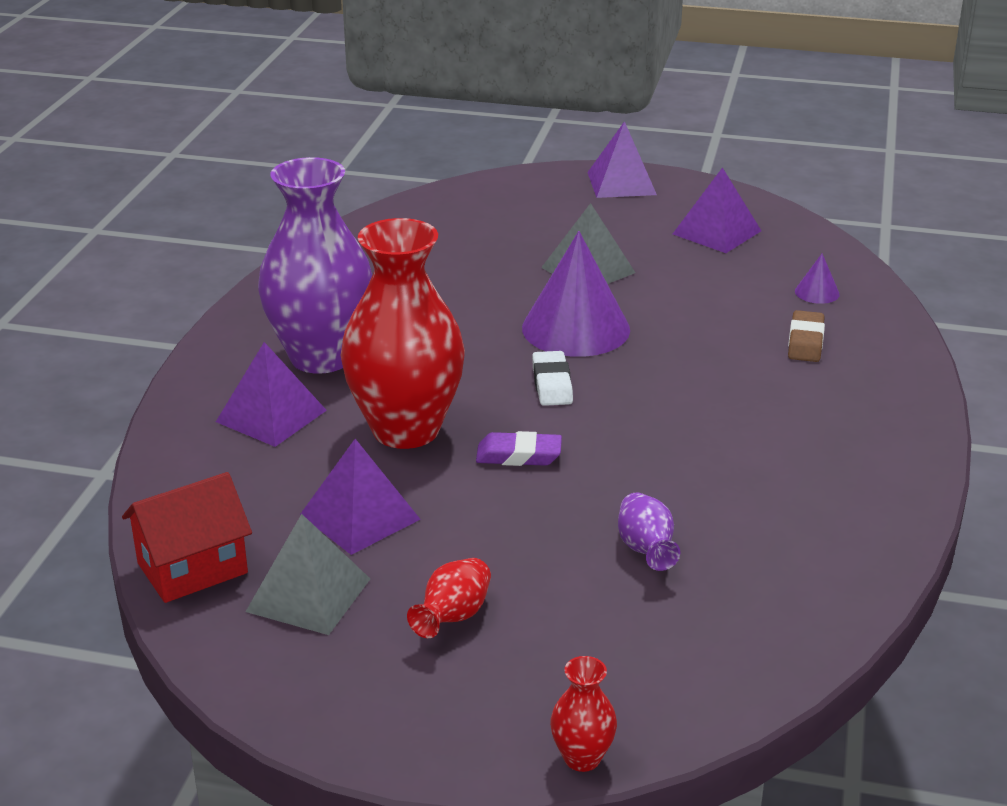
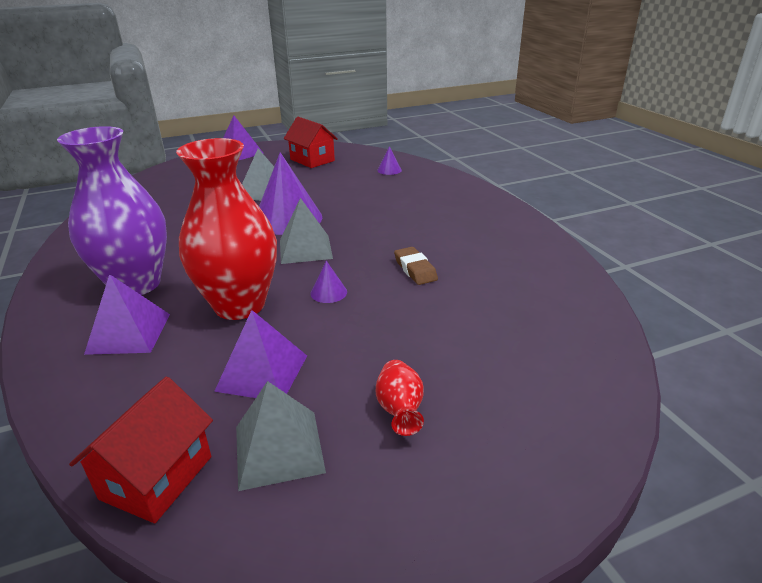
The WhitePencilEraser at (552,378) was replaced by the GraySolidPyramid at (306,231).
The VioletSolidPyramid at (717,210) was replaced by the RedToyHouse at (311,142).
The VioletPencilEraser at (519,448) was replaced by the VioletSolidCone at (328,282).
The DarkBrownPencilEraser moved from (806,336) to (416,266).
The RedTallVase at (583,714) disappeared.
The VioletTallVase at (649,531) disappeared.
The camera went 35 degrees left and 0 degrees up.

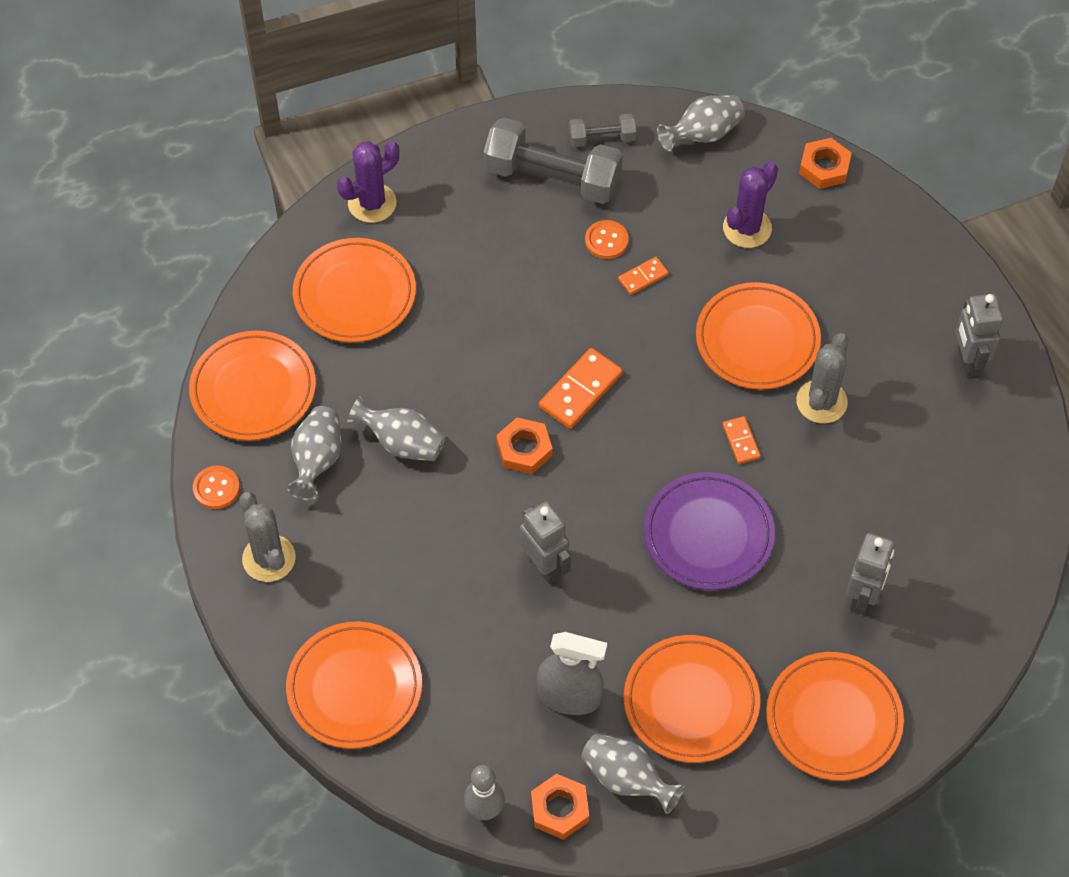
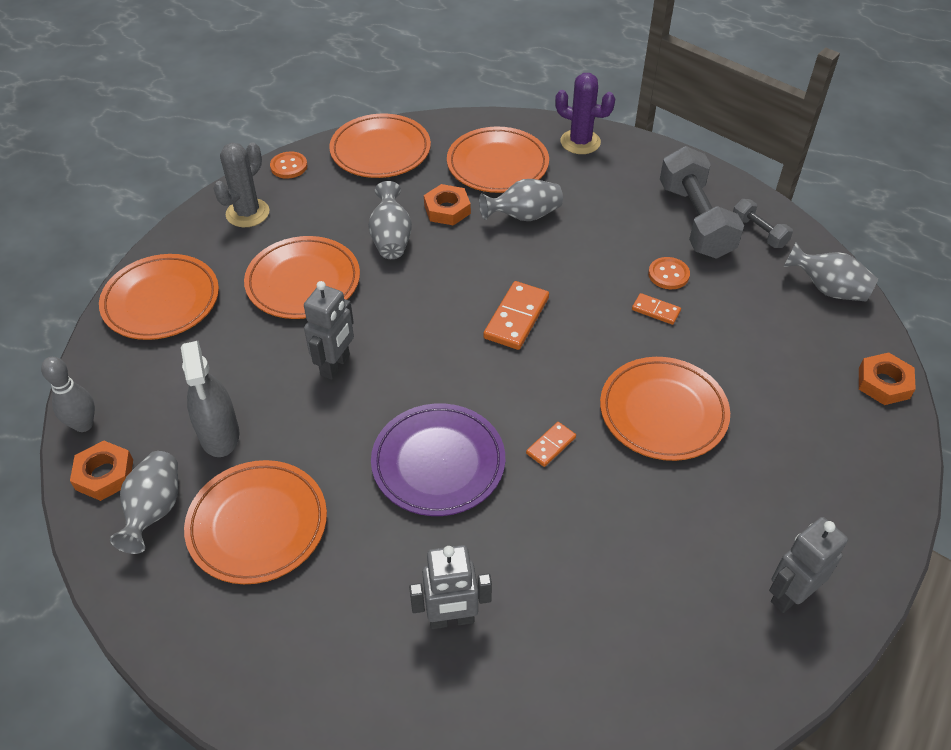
The BrightOrangePlate moved from (835,716) to (302,277).
The BrightOrangeHexagonNut moved from (524,446) to (447,204).
The GrayTallVase moved from (314,453) to (521,200).
The BrightOrangeDominoTile at (581,388) turned 75 degrees counterclockwise.
The VioletSaguaroCactus at (750,205) disappeared.
The GraySaguaroCactus at (822,378) disappeared.
The camera went 60 degrees right and 10 degrees down.

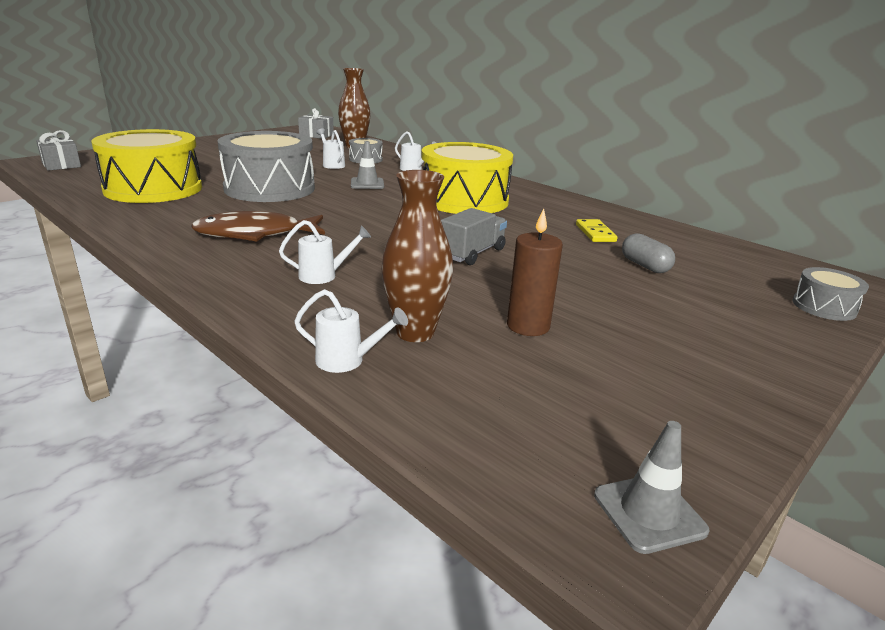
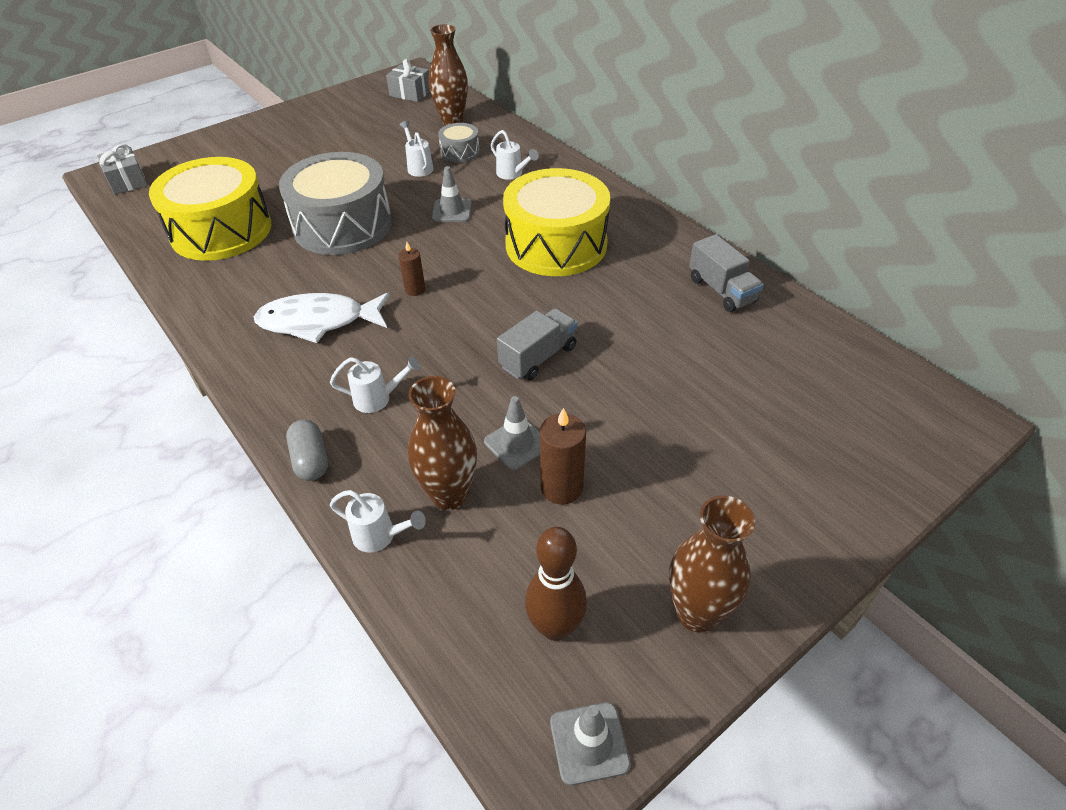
The DarkBrownFishFigure at (258,226) became the WhiteFishFigure at (322,317).
The GrayPill moved from (648,253) to (307,450).
The DarkBrownPillarCandle at (411,269) appeared.
The GrayRoadCone at (512,433) appeared.
The DarkBrownTenpin at (556,584) appeared.
The DarkBrownTallVase at (712,564) appeared.
The GrayToyTruck at (726,273) appeared.
The BrightYellowDominoTile at (597,230) disappeared.
The GrayDrum at (831,294) disappeared.
The camera went 10 degrees right and 20 degrees up.

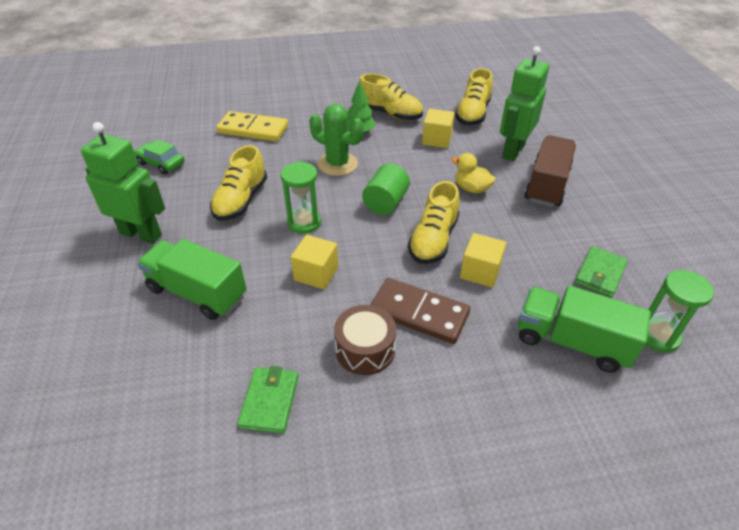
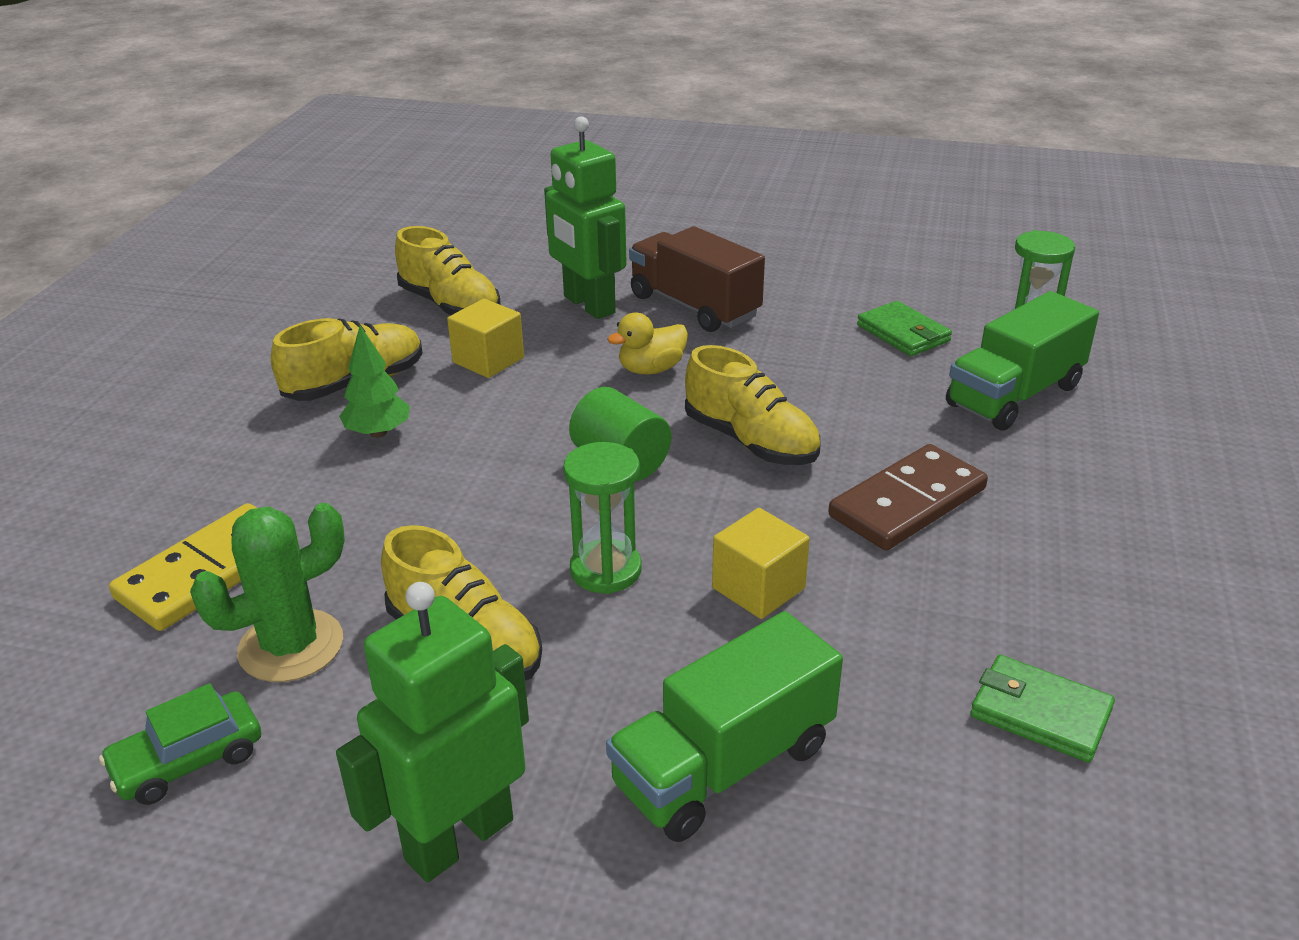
The LeafGreenSaguaroCactus moved from (336,140) to (267,592).
The DarkBrownDrum at (365,340) disappeared.
The BrightYellowCube at (483,260) disappeared.
The camera went 65 degrees left and 10 degrees down.

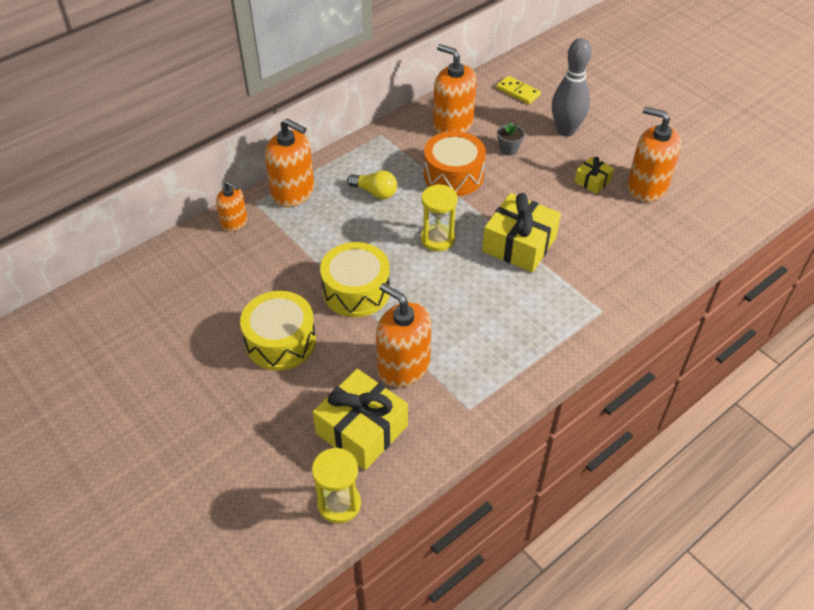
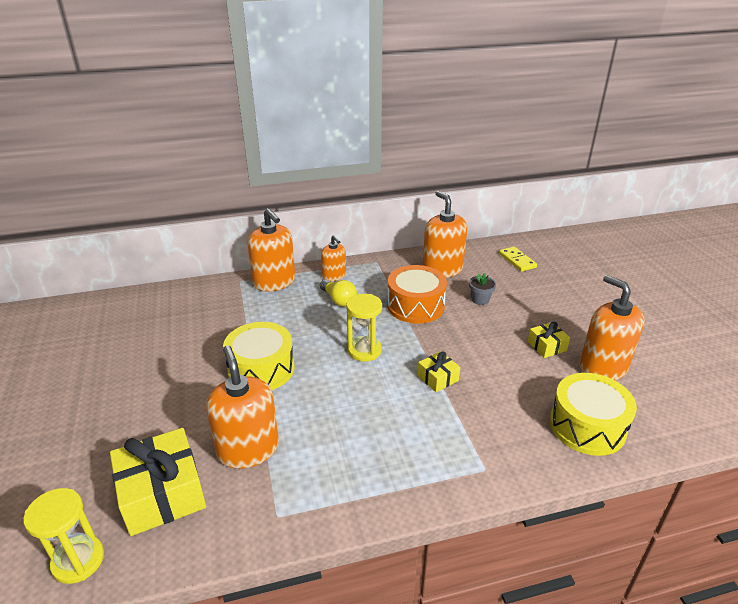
The BrightOrangePumpBottle moved from (231,206) to (333,258).
The BrightYellowWrappedGift at (521,232) changed to 0.51 times the size.
The BrightYellowDrum moved from (278,331) to (593,414).
The GrayTenpin at (572,87) disappeared.
The camera went 25 degrees right and 15 degrees down.

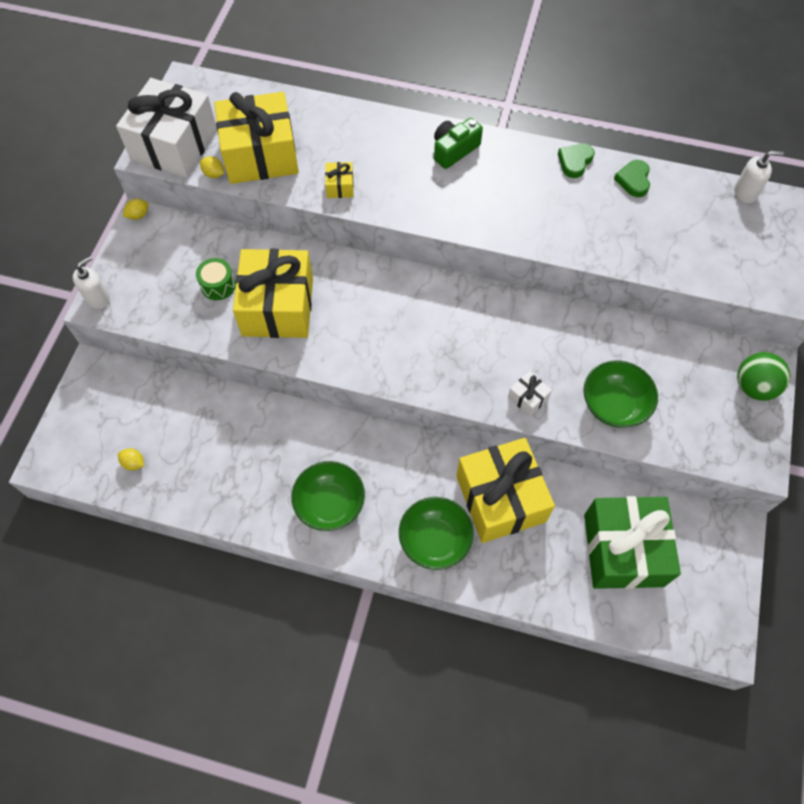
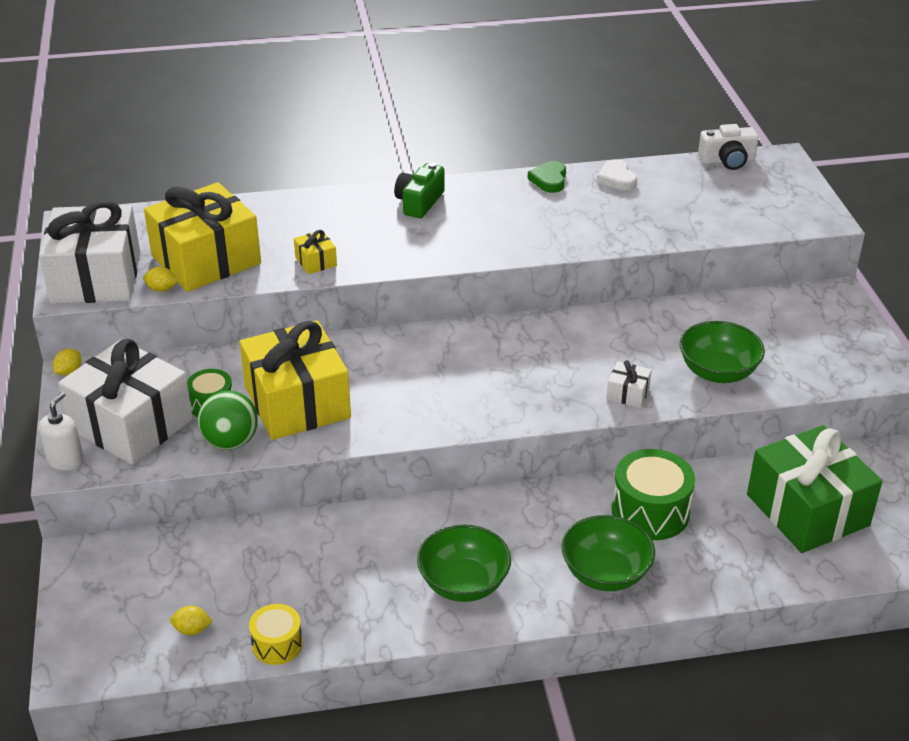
The WhiteWrappedGift at (125,402) appeared.
The LeafGreenSphere moved from (763,376) to (228,420).
The BrightYellowDrum at (276,634) appeared.
The LeafGreenLoveHeart at (632,178) became the WhiteLoveHeart at (617,174).
The BrightYellowWrappedGift at (505,490) was replaced by the LeafGreenDrum at (653,494).
The WhitePumpBottle at (759,177) was replaced by the WhiteCompactCamera at (728,147).
The camera went 25 degrees left and 25 degrees down.

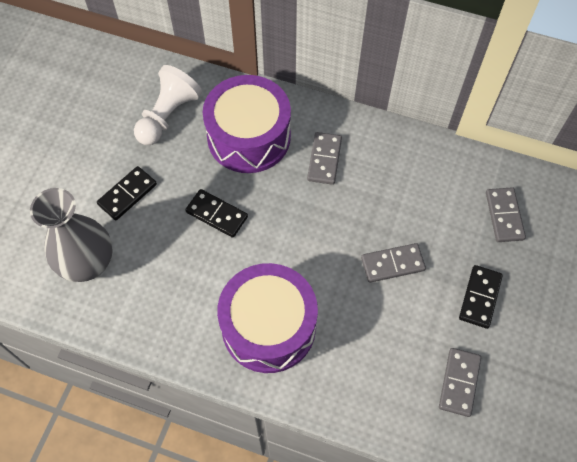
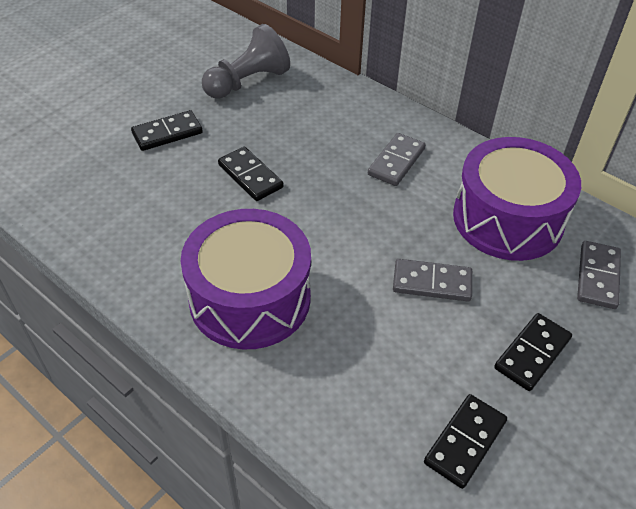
The WhiteGamePawn at (168,105) became the GrayGamePawn at (246,61).
The GrayDominoTile at (460,382) became the JetBlackDominoTile at (465,441).
The VioletDrum moved from (247,124) to (517,199).
The GrayTallVase at (71,235) disappeared.
The camera went 20 degrees right and 15 degrees down.

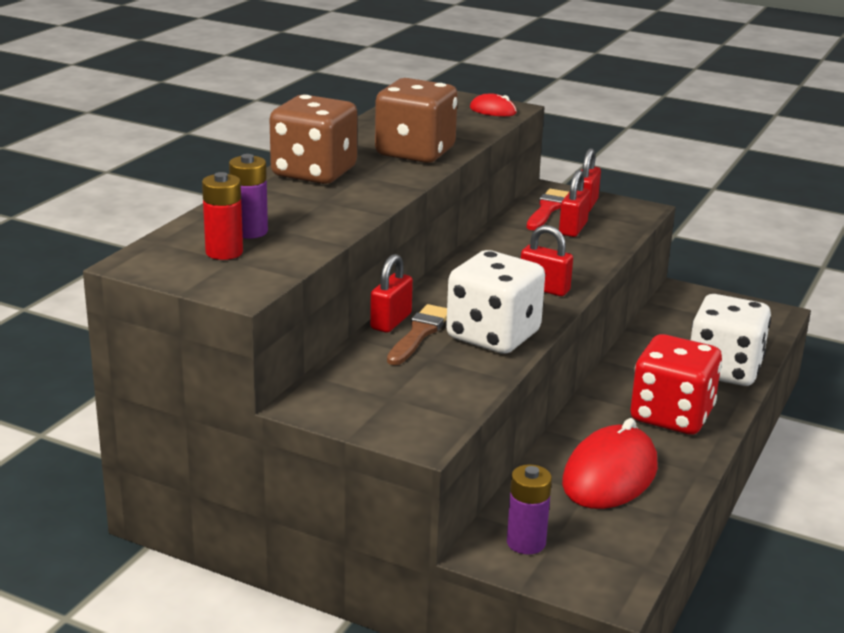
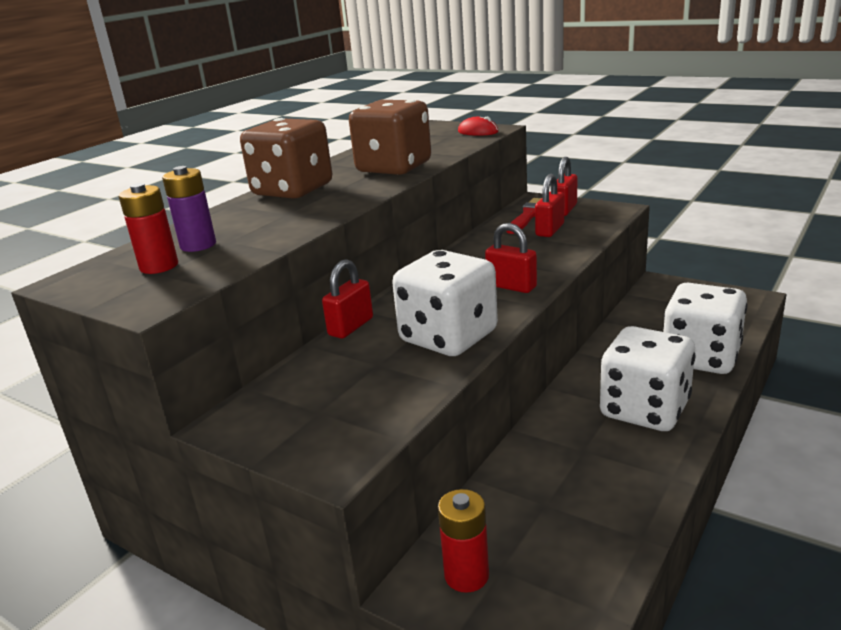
The VioletAaBattery at (529,509) became the RedAaBattery at (463,541).
The RedDie at (676,384) became the WhiteDie at (648,378).
The DarkBrownPaintBrush at (417,334) disappeared.
The RedComputerMouse at (610,463) disappeared.
The camera went 10 degrees right and 0 degrees up.

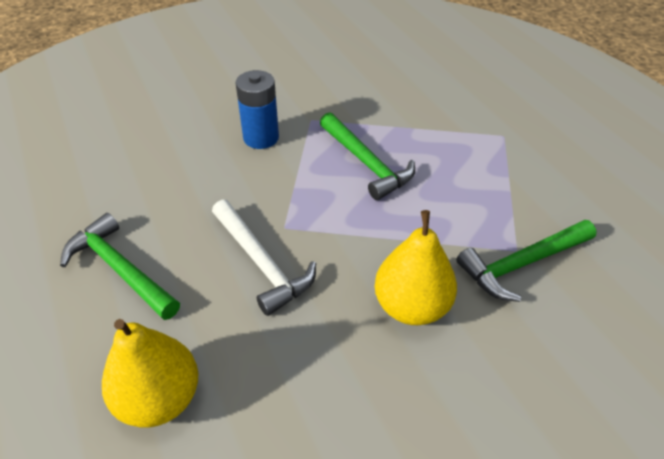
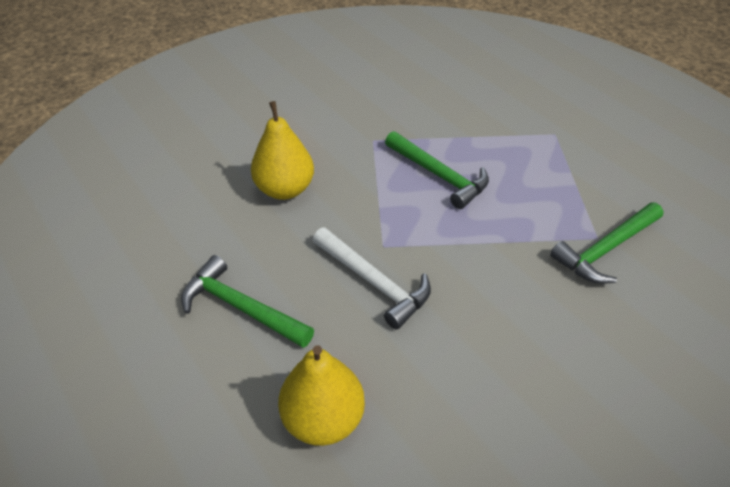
The BrightYellowPear moved from (416,267) to (282,150).
The CobaltAaBattery at (257,109) disappeared.
The camera went 10 degrees left and 0 degrees up.

